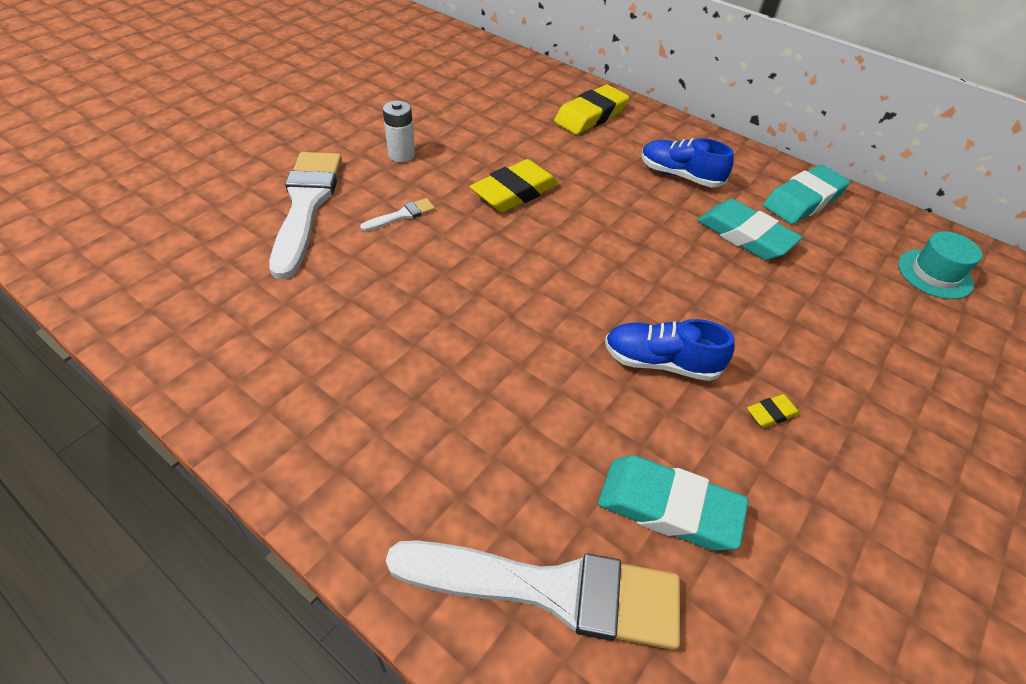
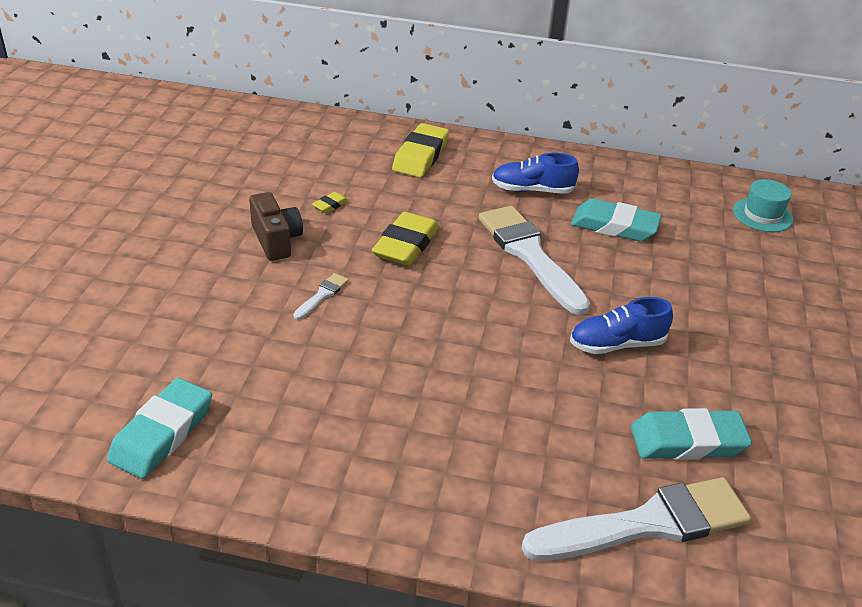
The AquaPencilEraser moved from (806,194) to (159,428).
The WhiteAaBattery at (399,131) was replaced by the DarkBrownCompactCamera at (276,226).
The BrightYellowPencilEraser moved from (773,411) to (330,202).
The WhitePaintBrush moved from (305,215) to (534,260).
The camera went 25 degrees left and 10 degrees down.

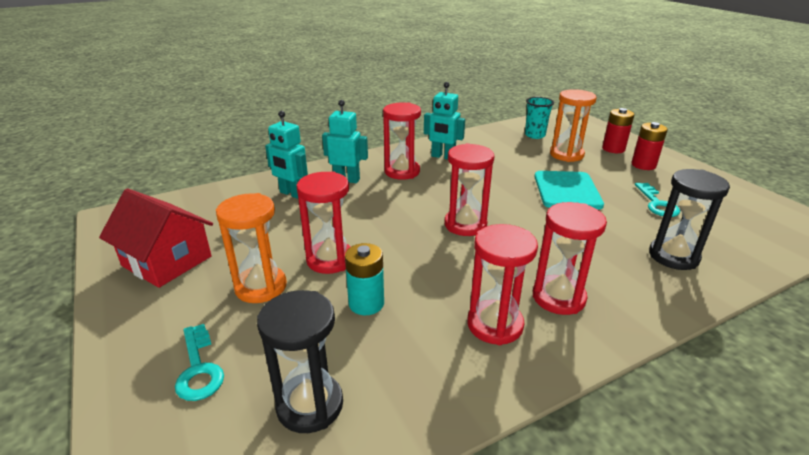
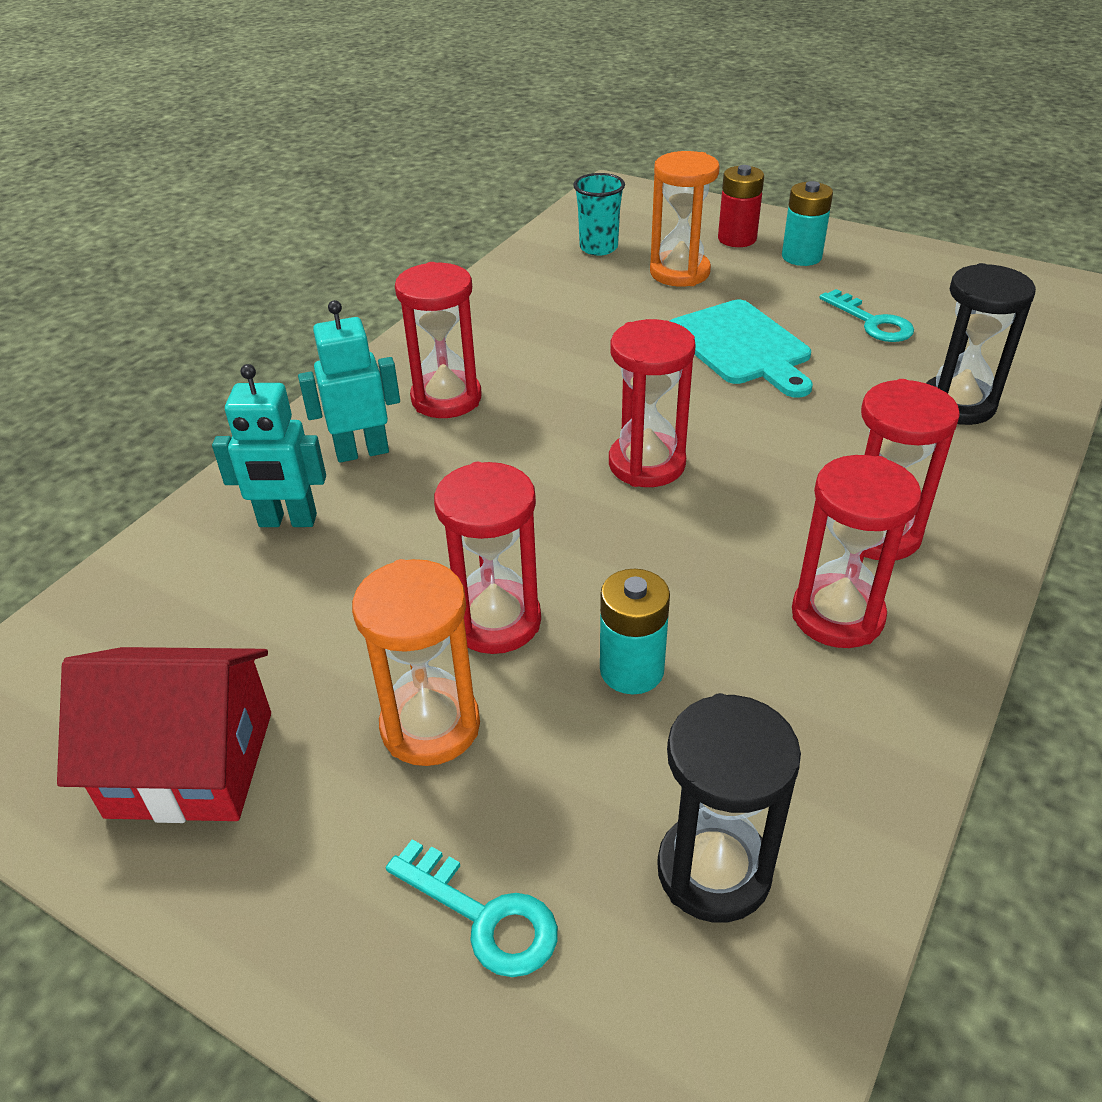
The RedAaBattery at (650,146) became the AquaAaBattery at (807,223).
The AquaToyRobot at (444,120) disappeared.
The camera went 30 degrees left and 10 degrees up.

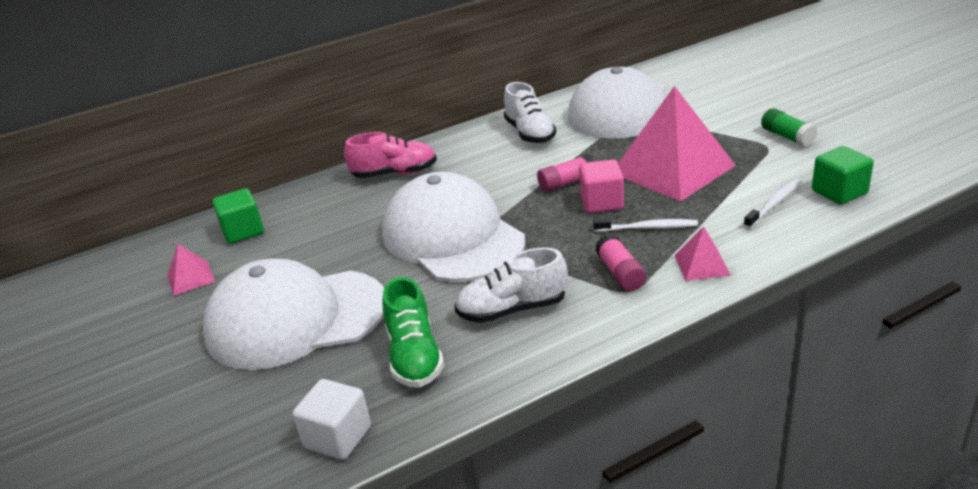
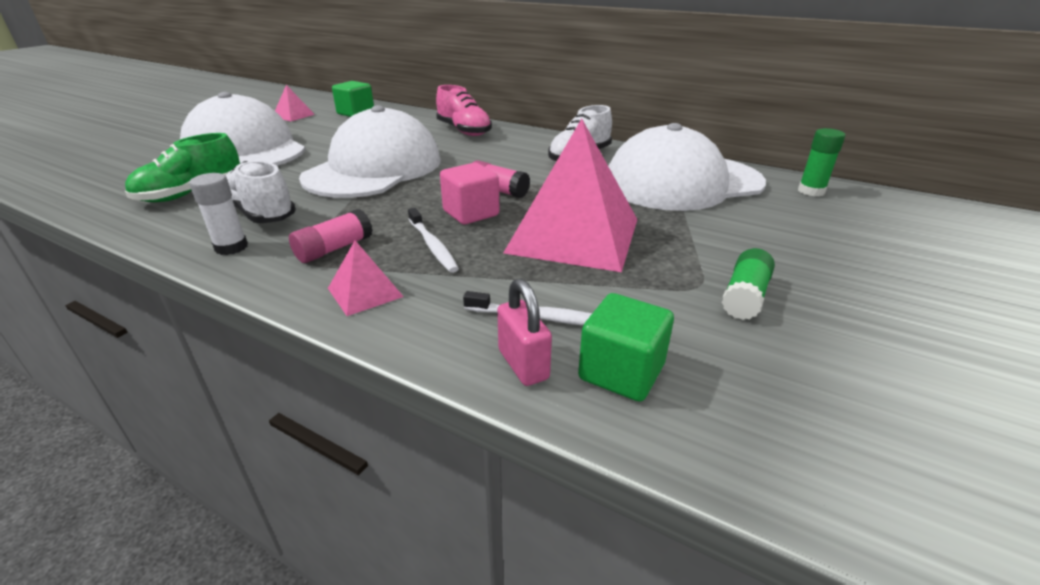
The WhiteStickOfGlue at (218,214) appeared.
The PinkSmallLock at (524,332) appeared.
The LeafGreenStickOfGlue at (821,162) appeared.
The WhiteCube at (332,419) disappeared.
The camera went 55 degrees right and 0 degrees up.

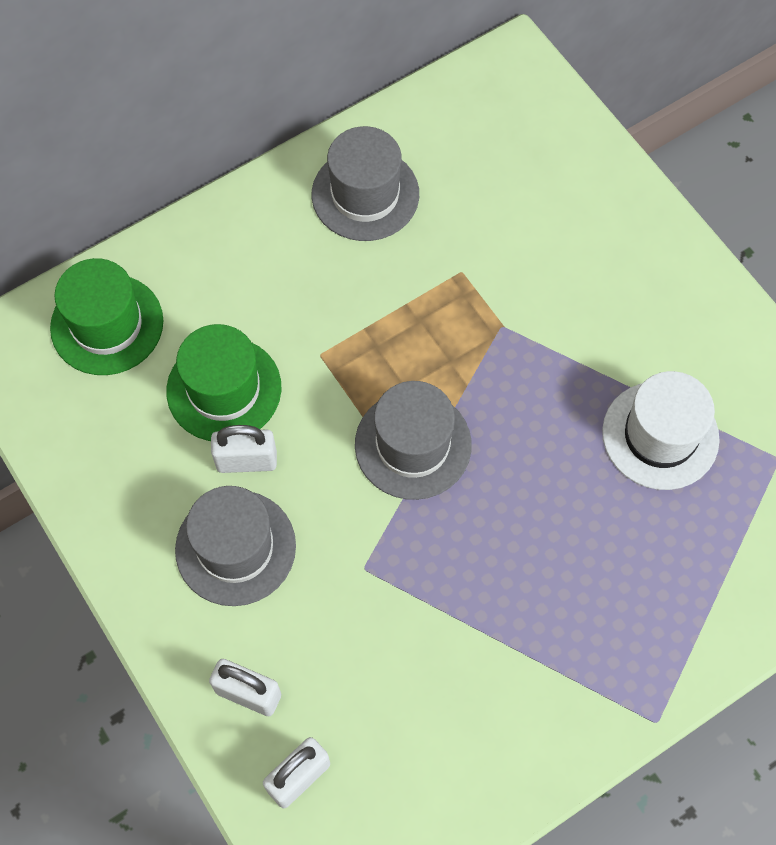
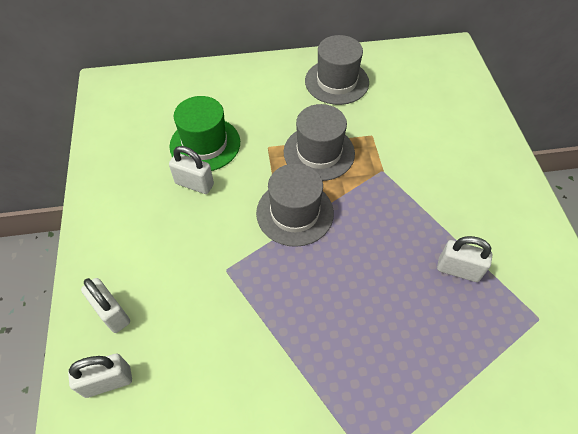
The GrayTopHat moved from (235,546) to (319,142).
The WhiteTopHat at (660,430) was replaced by the WhiteSmallLock at (464,259).
The LeafGreenTopHat at (106,316) disappeared.
The camera went 25 degrees right and 10 degrees down.

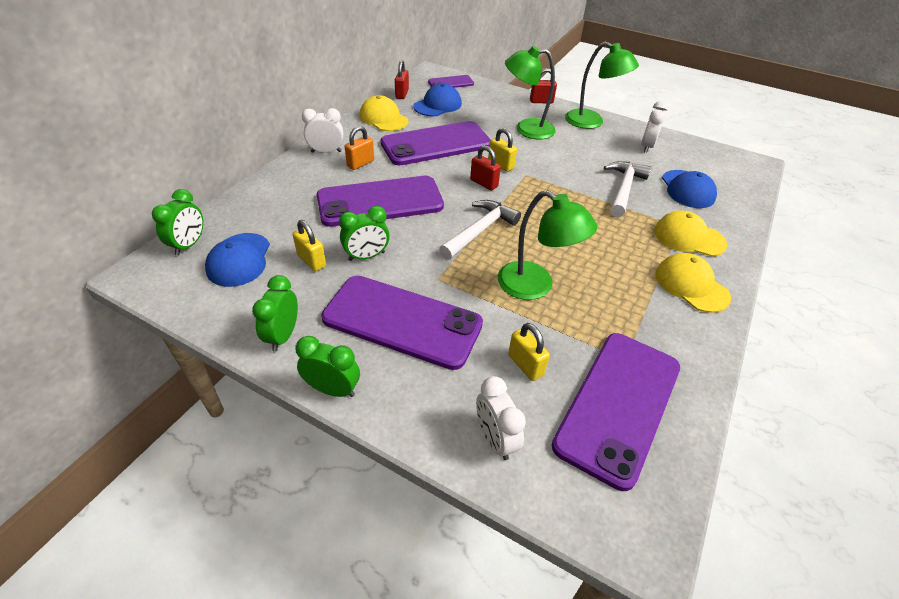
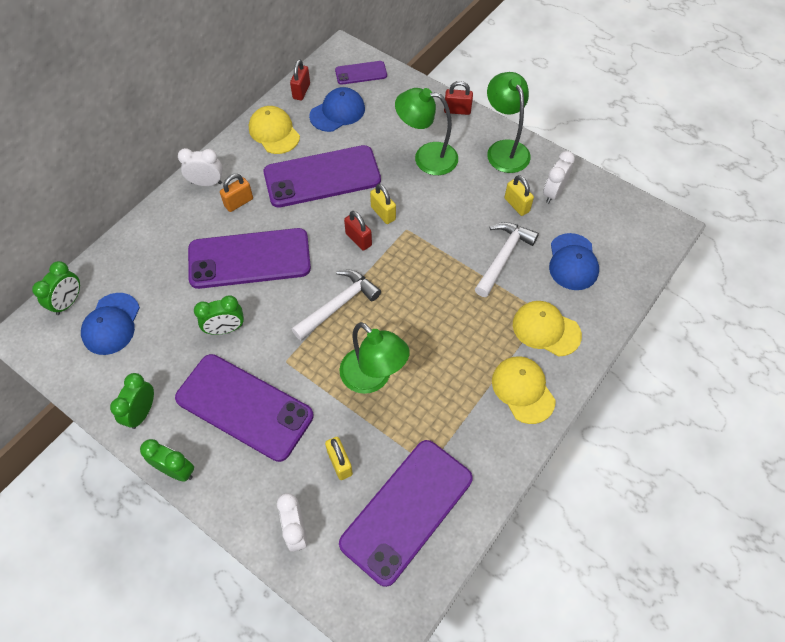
The LeafGreenReadingLamp at (602,85) turned 150 degrees counterclockwise.
The BrightYellowSmallLock moved from (309,246) to (519,195).
The camera went 10 degrees right and 15 degrees up.

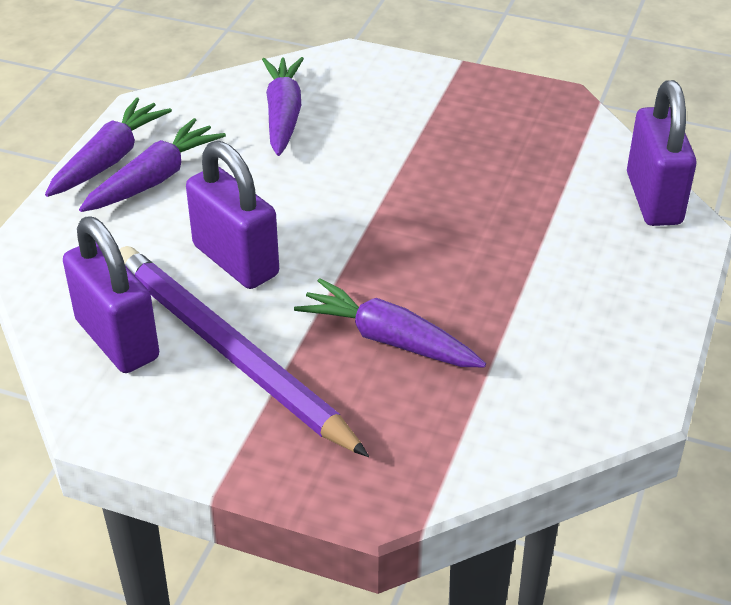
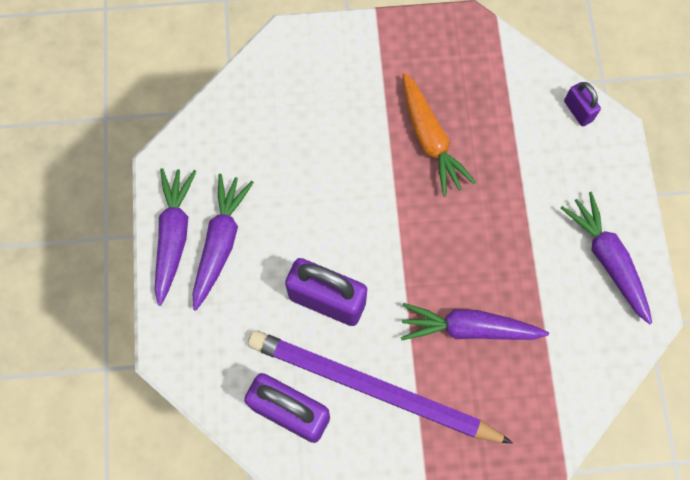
The BrightOrangeToyCarrot at (439,134) appeared.
The VioletToyCarrot moved from (283,106) to (606,258).
The VioletSmallLock at (661,153) changed to 0.50 times the size.
The camera went 25 degrees left and 30 degrees up.

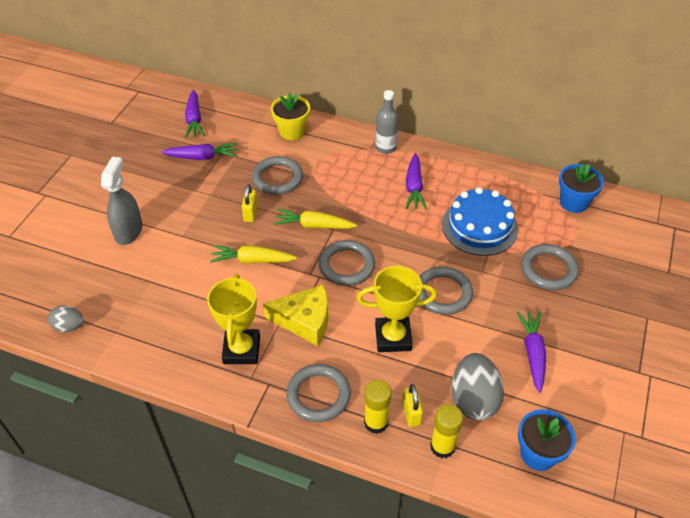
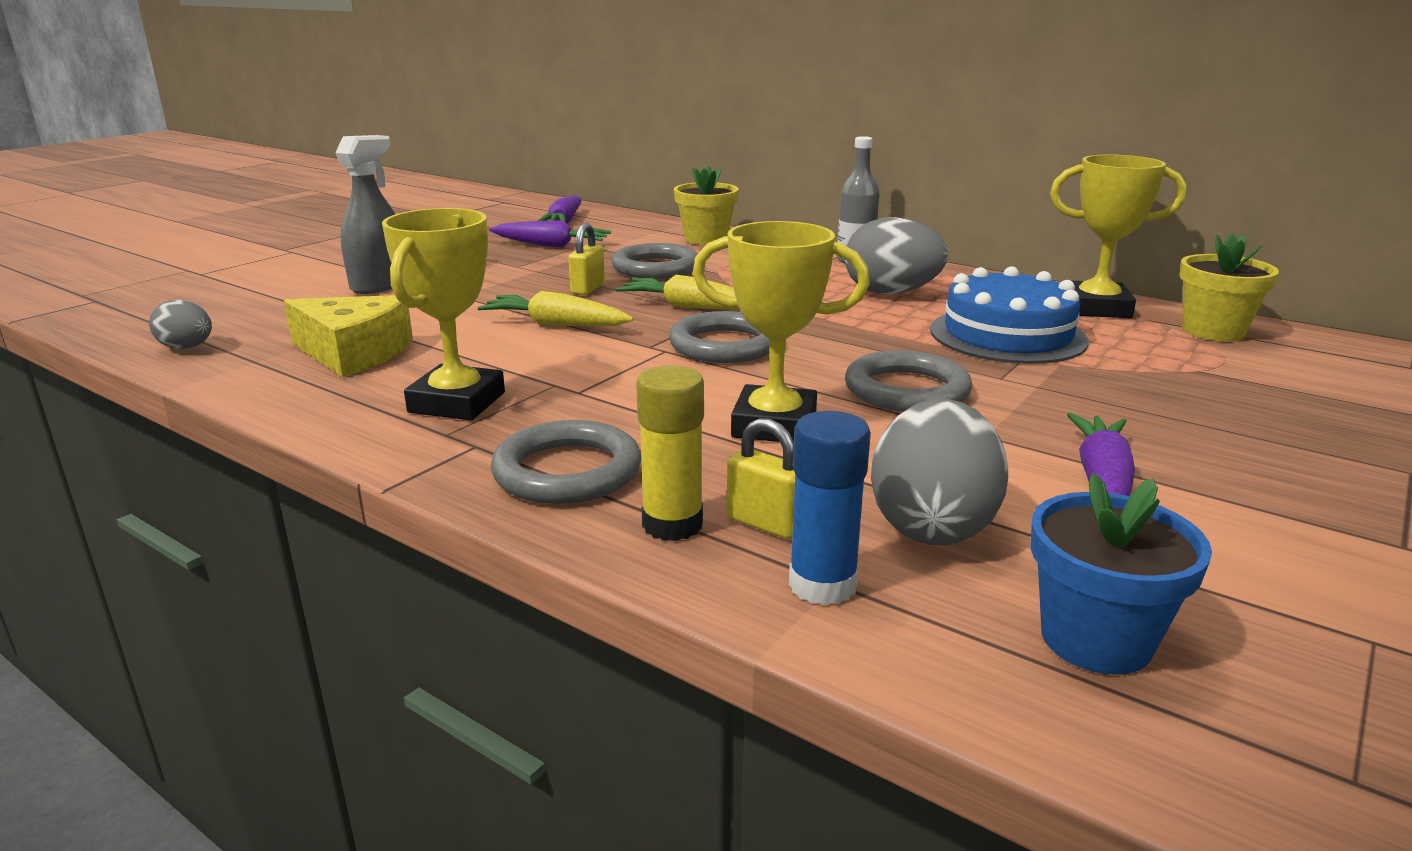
The BrightYellowPieceOfCheese moved from (295,315) to (348,336).
The BrightYellowSmallLock at (412,405) turned 60 degrees counterclockwise.
The BrightYellowStickOfGlue at (446,431) became the CobaltStickOfGlue at (830,508).
The VioletToyCarrot at (416,181) was replaced by the GrayEggShape at (896,255).
The BrightYellowPrizeCup at (1118,236) appeared.
The CobaltPottedPlant at (581,188) became the BrightYellowPottedPlant at (1229,287).
The GrayTorus at (550,267) disappeared.
The camera went 15 degrees right and 25 degrees down.

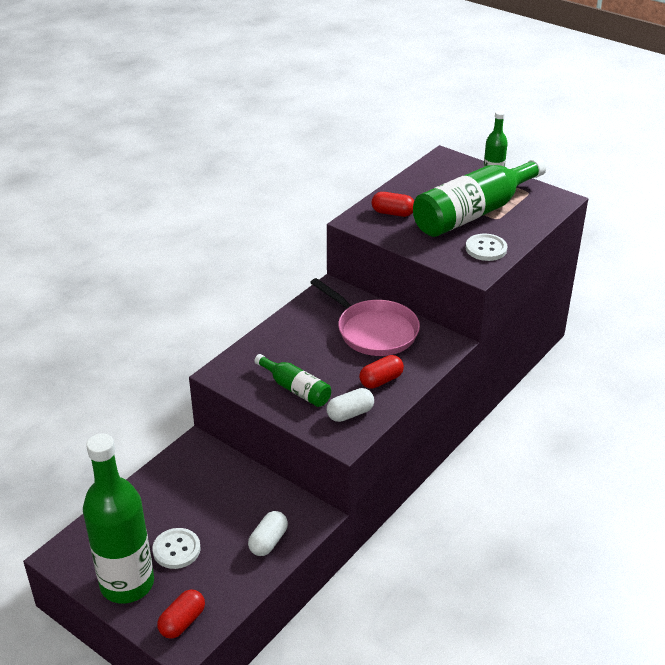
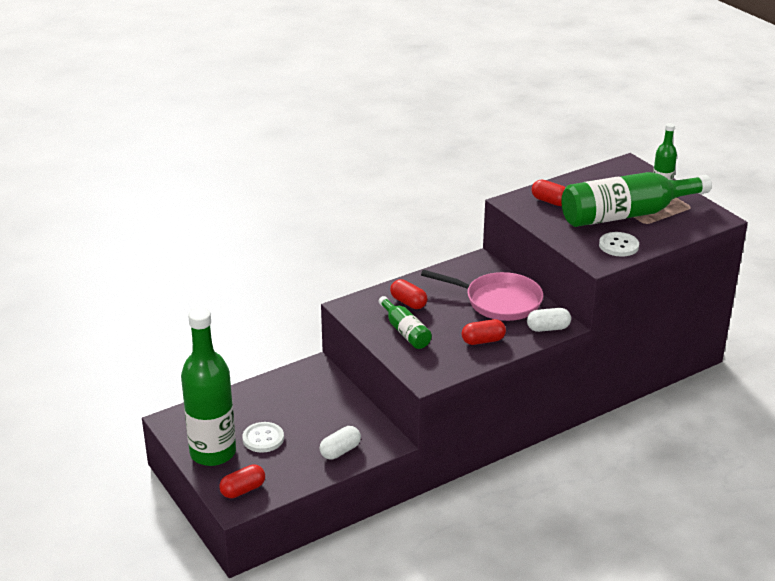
The RedPill at (408,294) appeared.
The PinkFryingPan at (365,317) turned 45 degrees counterclockwise.
The WhitePill moved from (350,405) to (549,320).
The camera went 20 degrees right and 5 degrees down.

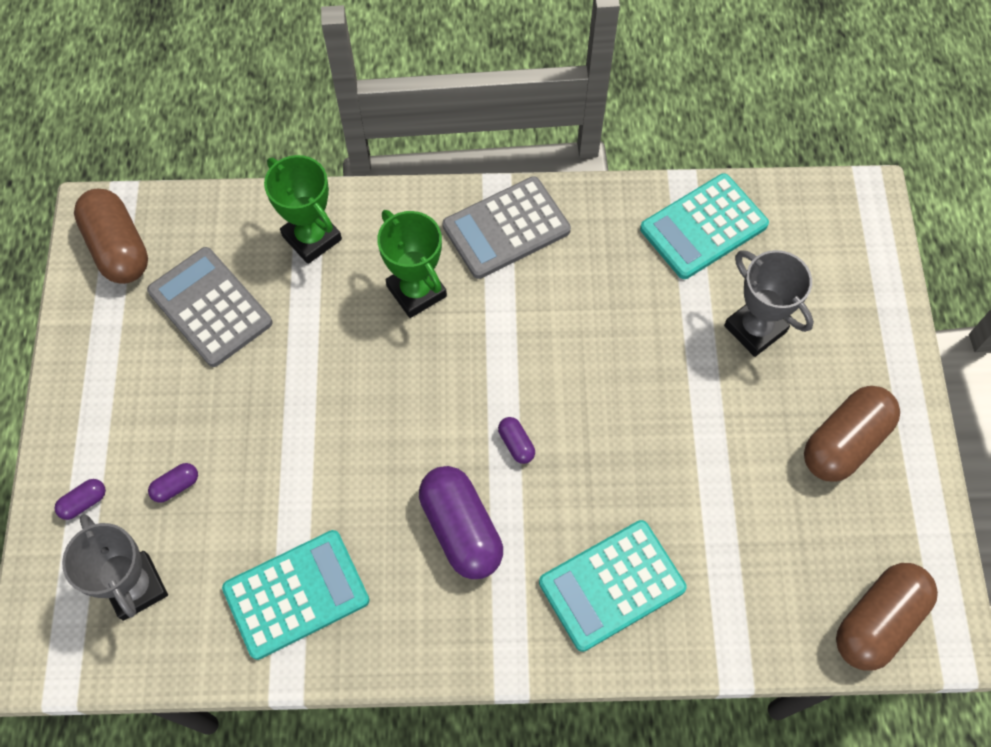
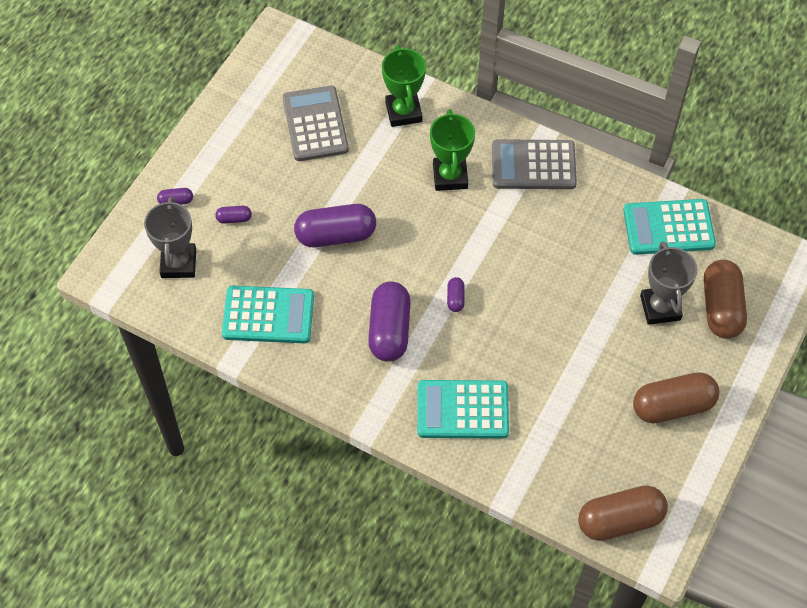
The VioletPill at (335,225) appeared.
The DarkBrownPill moved from (111,236) to (725,299).
The camera went 30 degrees right and 5 degrees down.

